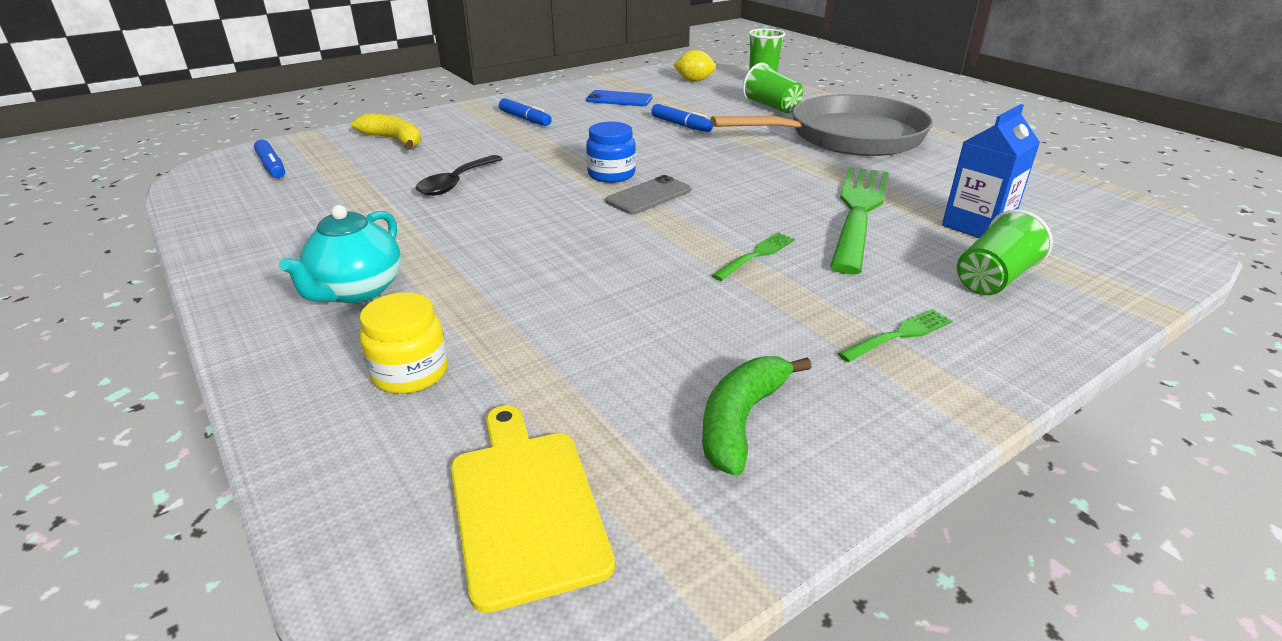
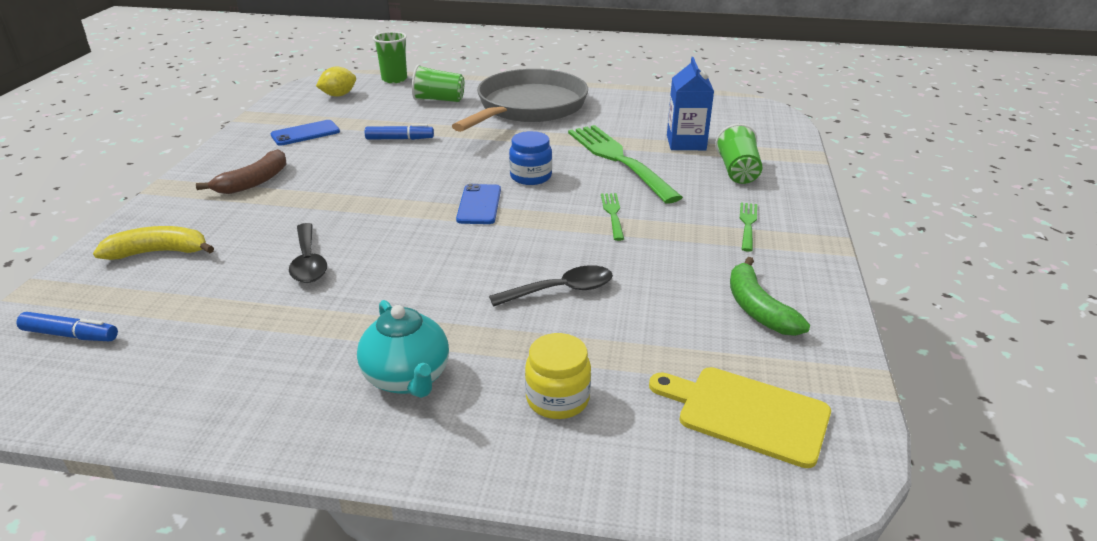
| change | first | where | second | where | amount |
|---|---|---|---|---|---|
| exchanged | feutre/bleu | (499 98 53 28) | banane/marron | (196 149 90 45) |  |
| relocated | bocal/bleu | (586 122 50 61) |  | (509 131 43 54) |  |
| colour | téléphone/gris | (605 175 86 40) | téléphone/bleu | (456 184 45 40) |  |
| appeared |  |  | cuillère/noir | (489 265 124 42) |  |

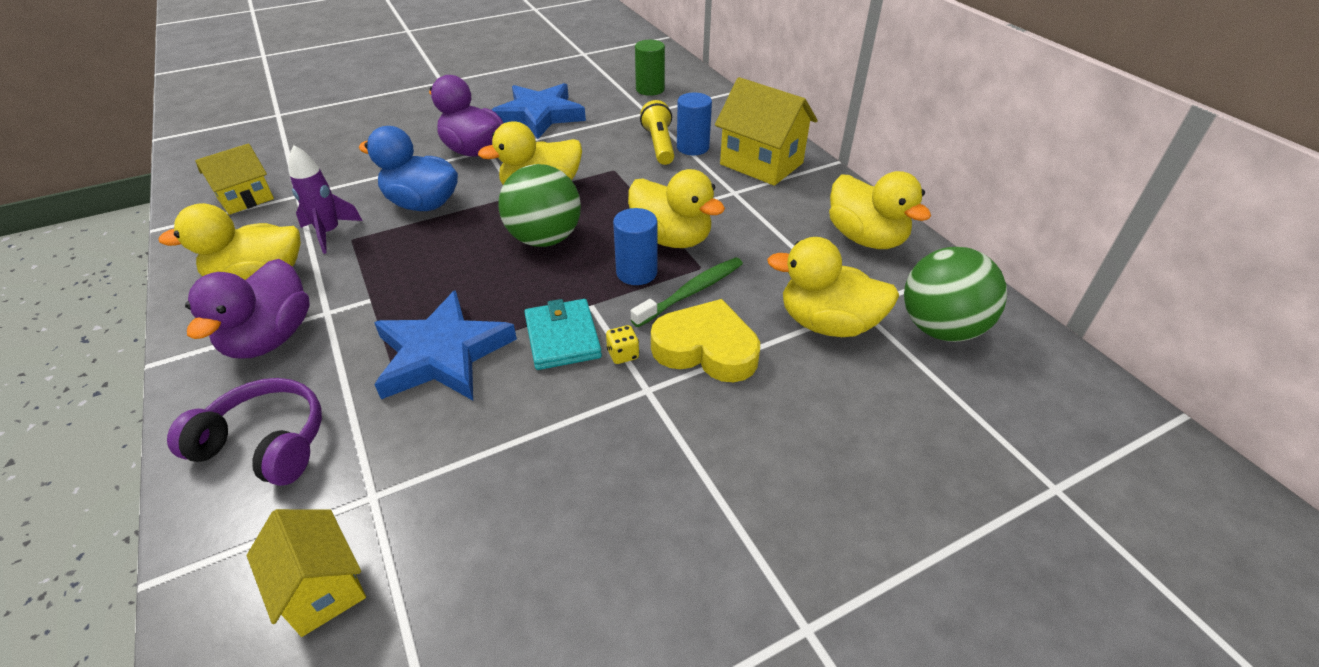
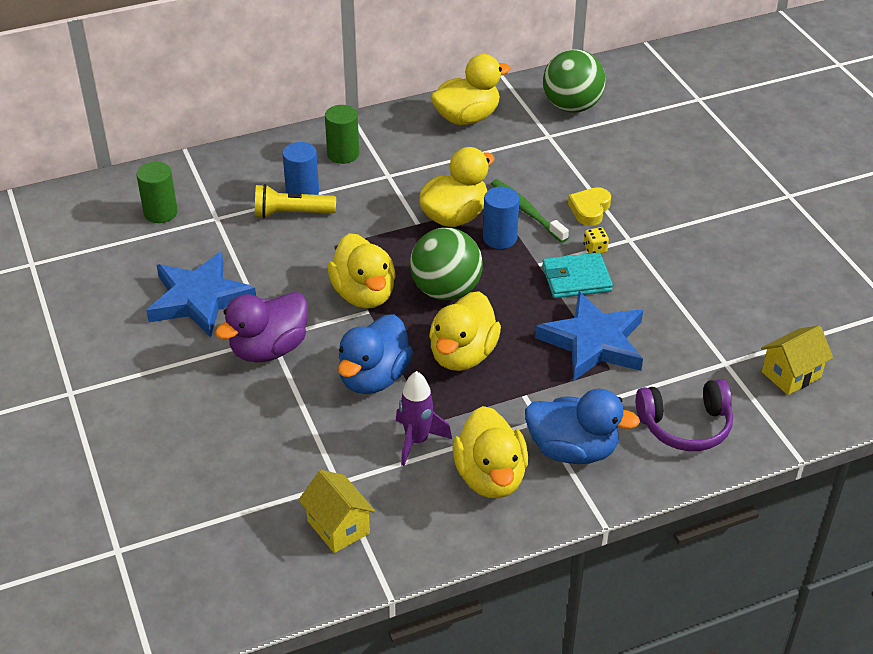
| change | first | where | second | where | amount |
|---|---|---|---|---|---|
| exchanged | maison/jaune | (715 77 103 109) | cylindre/vert | (325 105 34 59) |  |
| relocated | canard/jaune | (767 237 132 100) |  | (429 291 72 80) |  |
| colour | canard/violet | (185 259 125 99) | canard/bleu | (525 389 115 75) |  |
| size | cœur/jaune | (651 299 109 83) |  | (568 187 43 39) | x0.63 |
| spun | casque audio/violet | (167 378 155 108) |  | (636 379 97 72) | 120 degrees counterclockwise |

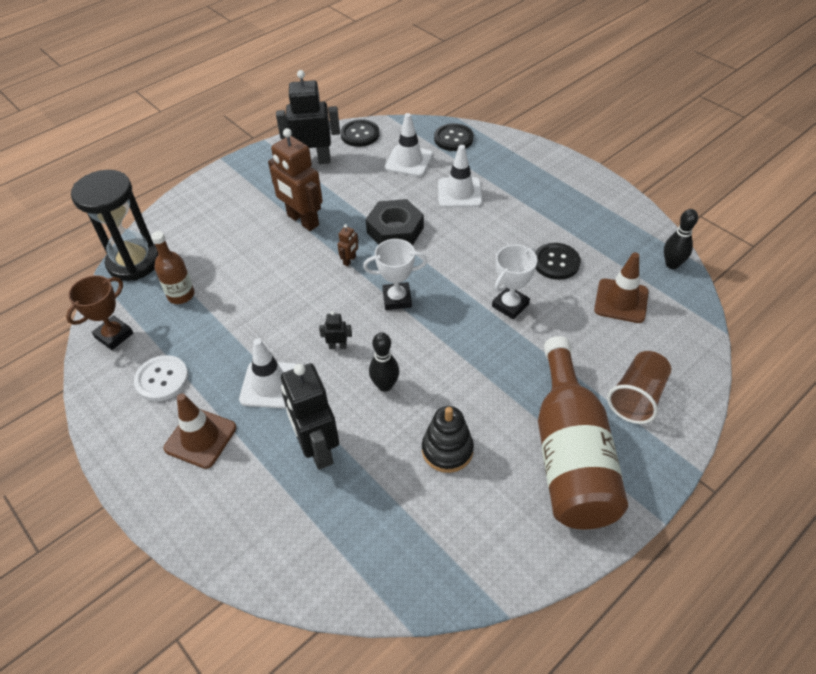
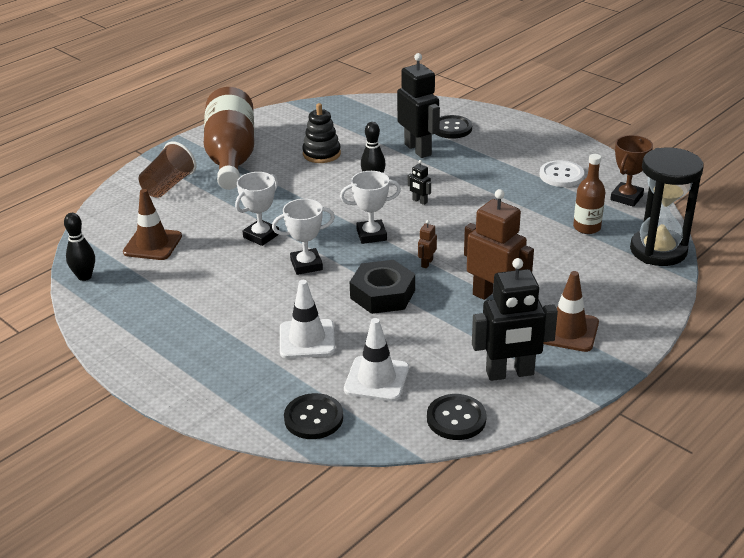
| change | first | where | second | where | amount |
|---|---|---|---|---|---|
| relocated | bouton/noir | (535 243 46 37) |  | (436 115 36 24) |  |
| spun | robot/noir | (319 311 33 38) |  | (408 160 23 45) | 45 degrees clockwise |
| missing | cône de chantier/blanc | (239 339 58 69) |  |  |  |
| relocated | cône de chantier/marron | (164 393 72 76) |  | (544 271 55 81) |  |
| appeared |  |  | trophée/blanc | (272 199 63 76) |  |

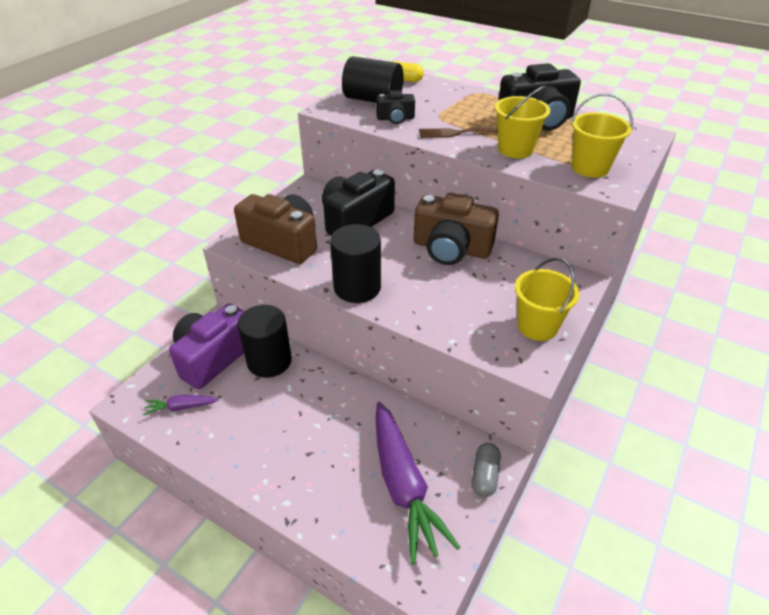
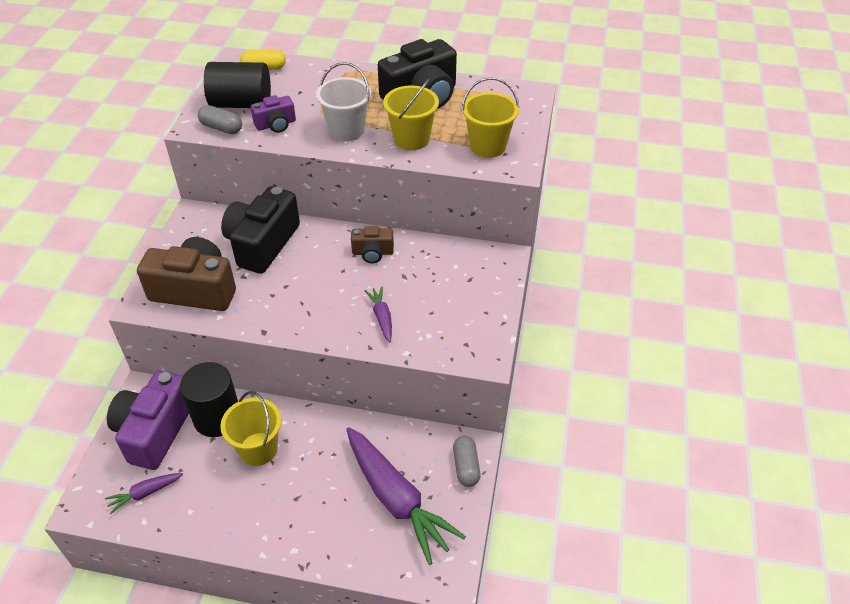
| change | first | where | second | where | amount |
|---|---|---|---|---|---|
| colour | appareil photo/noir | (376 90 39 34) | appareil photo/violet | (251 95 45 38) |  |
| exchanged | fourchette/marron | (419 127 79 11) | seau/blanc | (316 62 55 79) |  |
| size | appareil photo/marron | (414 193 85 72) |  | (351 226 43 37) | x0.51 |
| missing | cylindre/noir | (330 224 51 79) |  |  |  |
| relocated | seau/jaune | (515 258 65 83) |  | (220 391 61 75) |  |
| appeared |  |  | gélule/gris | (198 105 44 29) |  |
| appeared |  |  | carotte/violet | (364 286 28 57) |  |

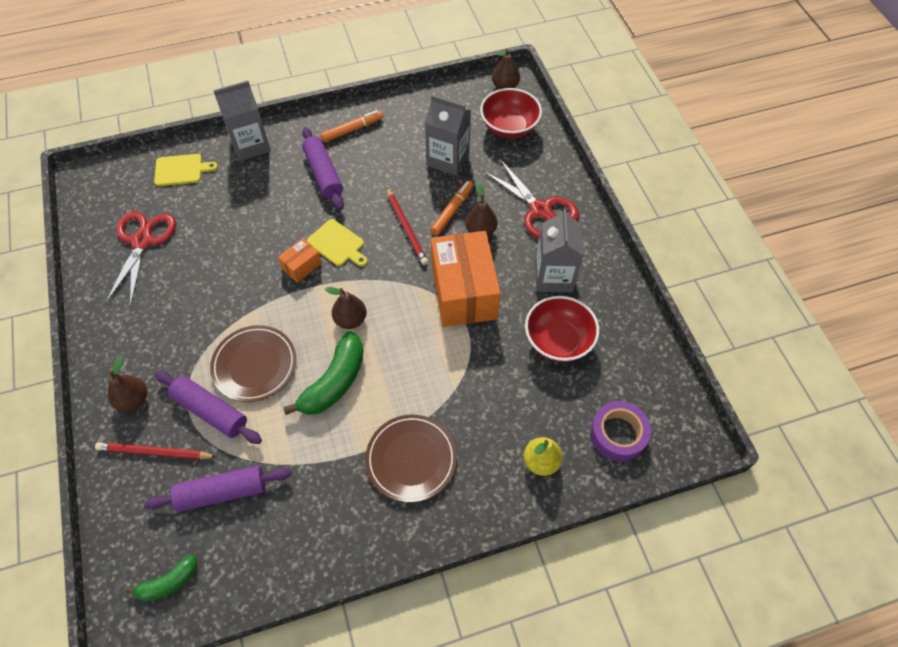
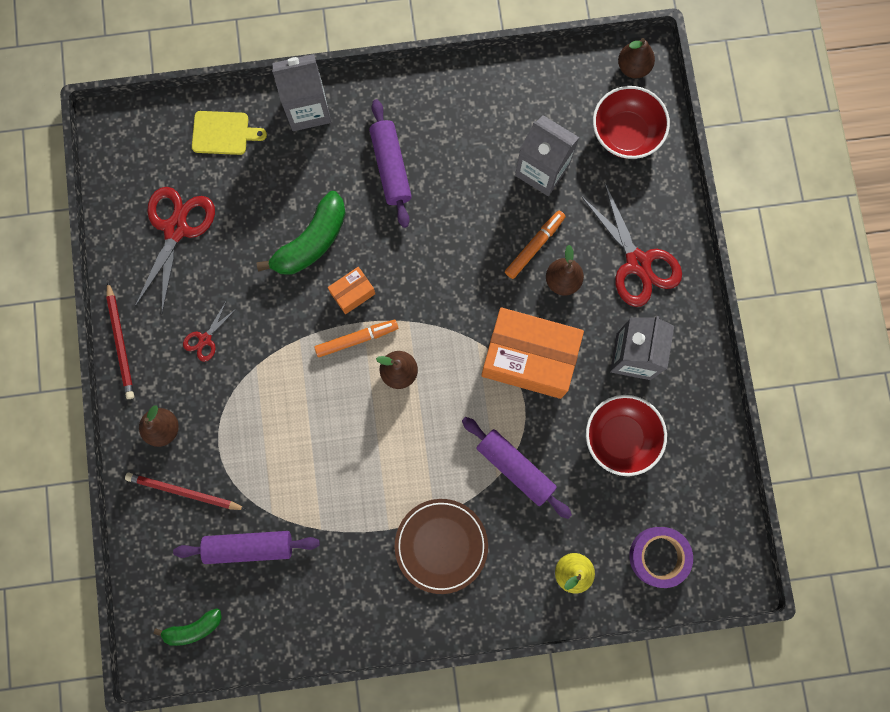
| change | first | where | second | where | amount |
|---|---|---|---|---|---|
| relocated | feutre/orange | (321 110 63 32) |  | (314 320 84 37) |  |
| relocated | crayon/rouge | (386 187 42 78) |  | (106 282 28 117) |  |
| missing | planche à découper/jaune | (307 219 60 47) |  |  |  |
| spun | boîte/orange | (431 231 70 96) |  | (481 307 103 92) | 75 degrees counterclockwise |
| missing | assiette/marron | (210 325 86 77) |  |  |  |
| relocated | banane/vert | (283 331 81 84) |  | (256 191 90 83) |  |
| relocated | rouleau à pâtisserie/violet | (155 371 107 73) |  | (462 417 110 102) |  |
| appeared |  |  | ciseaux/rouge | (183 302 54 60) |  |

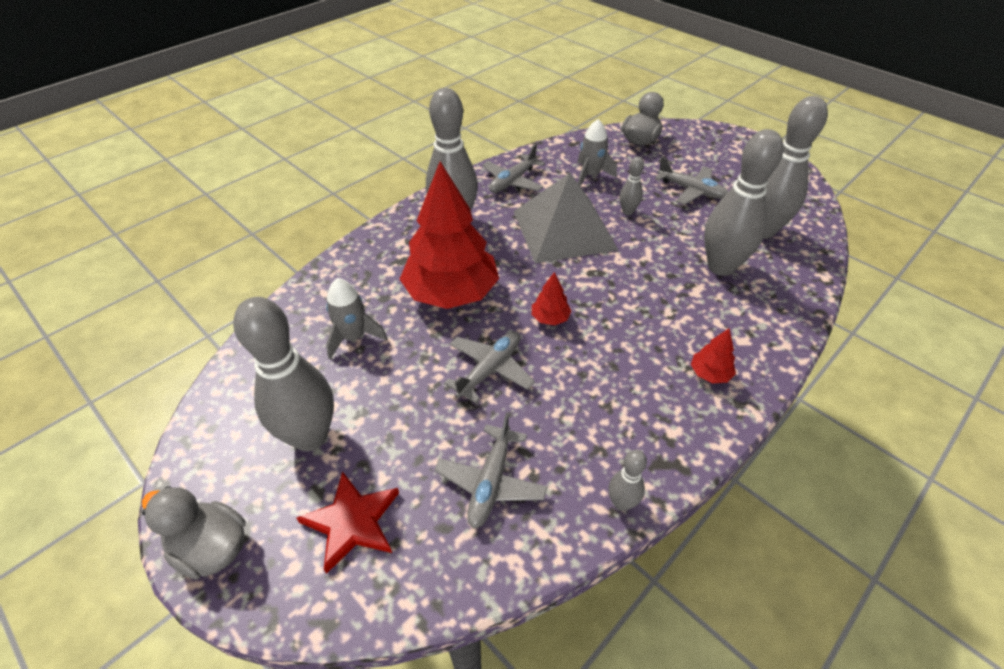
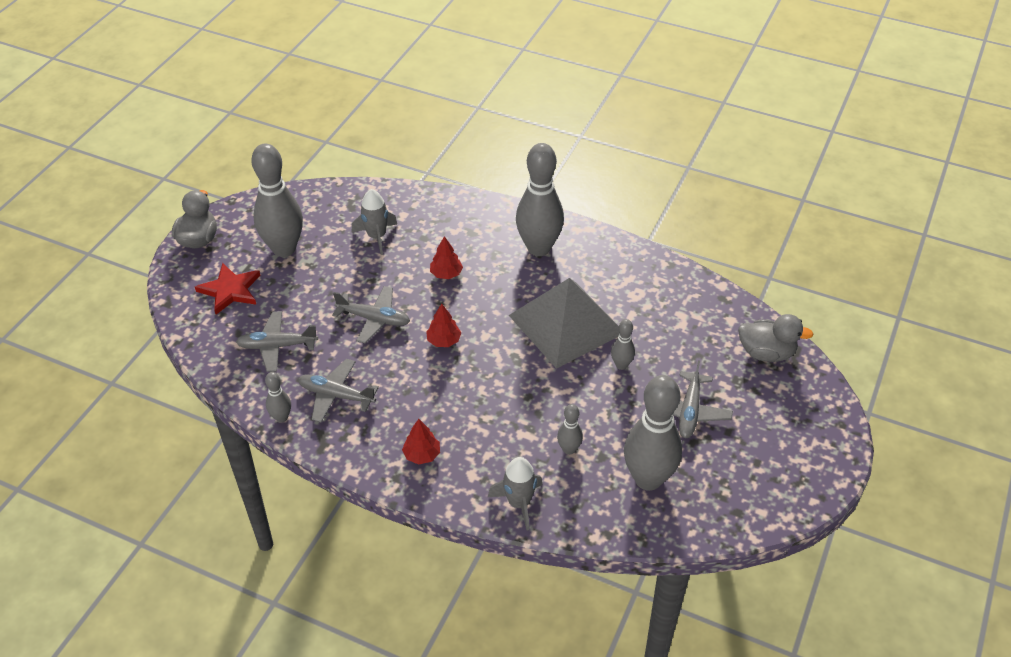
| change | first | where | second | where | amount |
|---|---|---|---|---|---|
| relocated | fusée/gris | (577 119 40 67) |  | (488 457 54 73) |  |
| size | quille/gris | (704 129 79 147) |  | (557 404 26 51) | x0.46 |
| relocated | avion/gris | (482 144 63 49) |  | (298 359 81 63) |  |
| size | arbre/rouge | (400 161 99 148) |  | (430 236 33 43) | x0.40 |

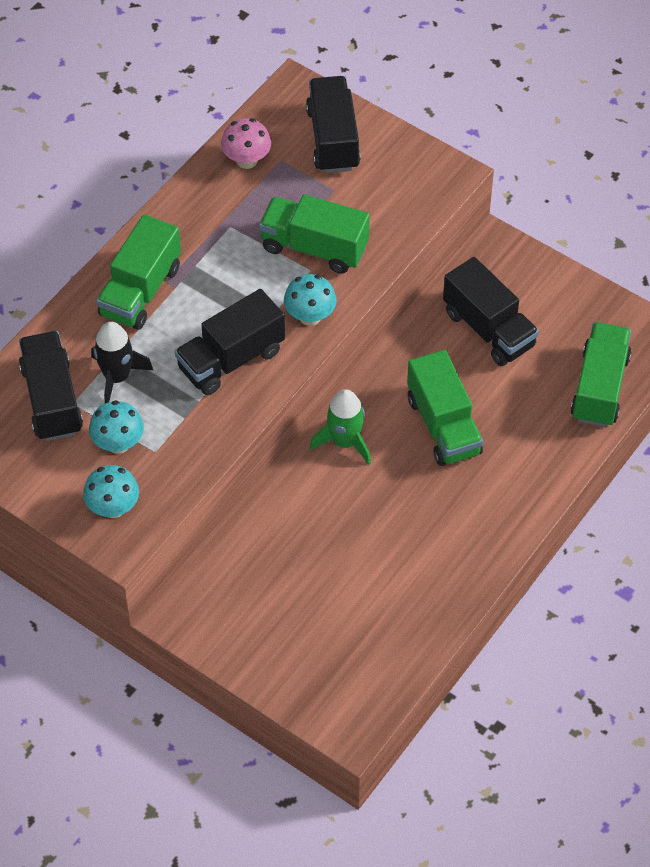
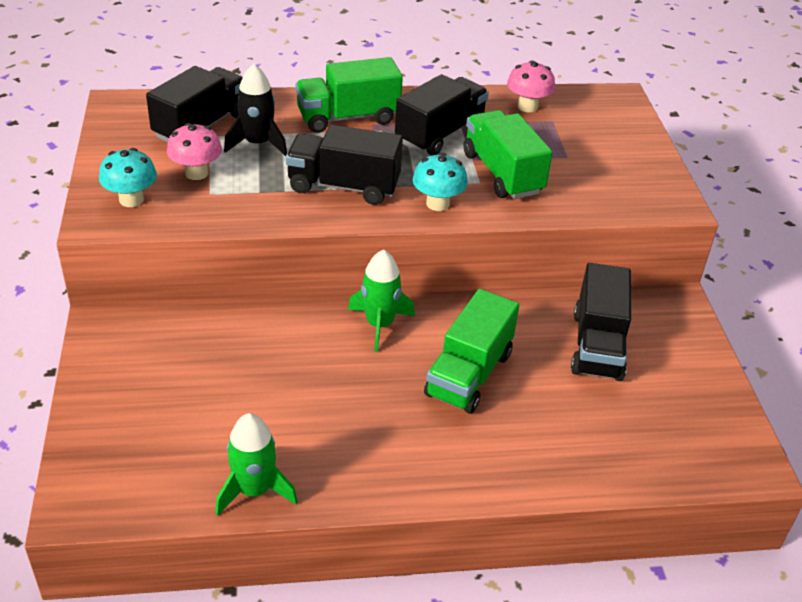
| change | first | where | second | where | amount |
|---|---|---|---|---|---|
| relocated | camion/noir | (306 76 54 97) |  | (395 74 94 81) |  |
| missing | camion/vert | (571 322 61 105) |  |  |  |
| colour | champignon/turquoise | (89 400 55 54) | champignon/rose | (167 123 55 57) |  |
| appeared |  |  | fusée/vert | (215 413 83 103) |  |

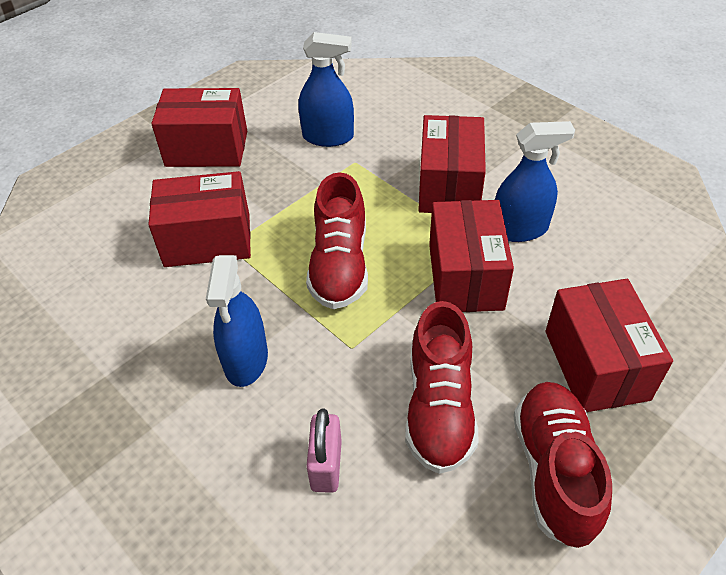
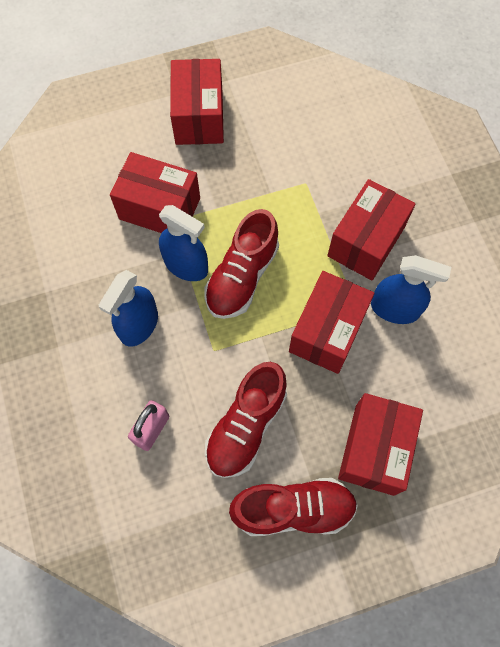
| change | first | where | second | where | amount |
|---|---|---|---|---|---|
| relocated | vaporisateur/bleu | (298 32 56 115) |  | (159 205 49 76) |  |
| spun | boîte/rouge | (151 88 96 79) |  | (170 59 54 86) | 60 degrees clockwise |
| spun | chaussure/rouge | (513 382 99 166) |  | (229 478 129 58) | 60 degrees clockwise |

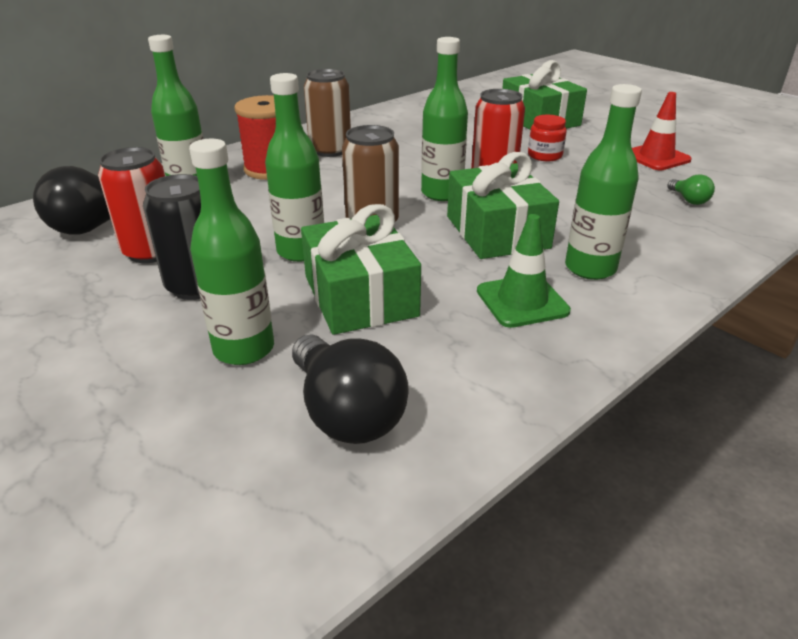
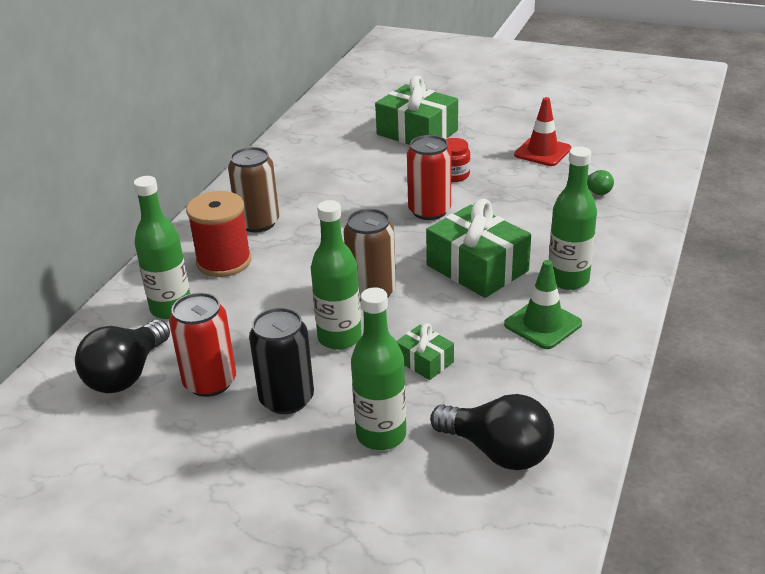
| change | first | where | second | where | amount |
|---|---|---|---|---|---|
| missing | bouteille/vert | (421 37 47 164) |  |  |  |
| size | cadeau/vert | (301 204 120 131) |  | (397 323 57 57) | x0.50 |

